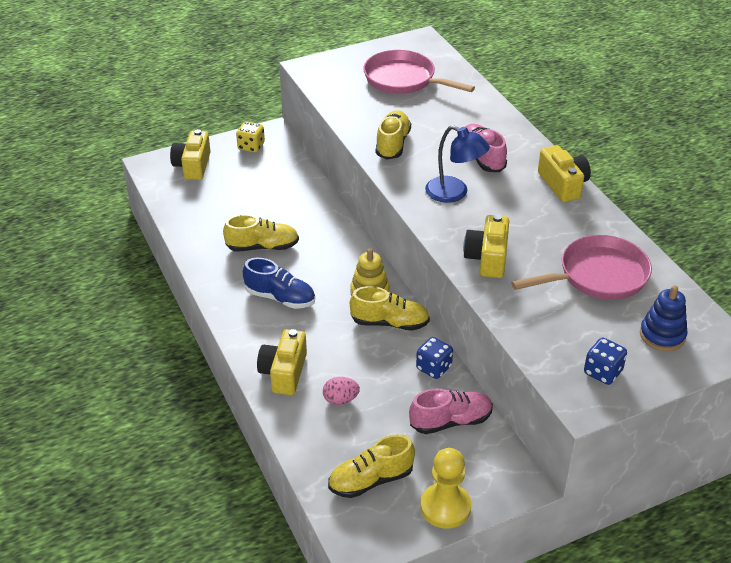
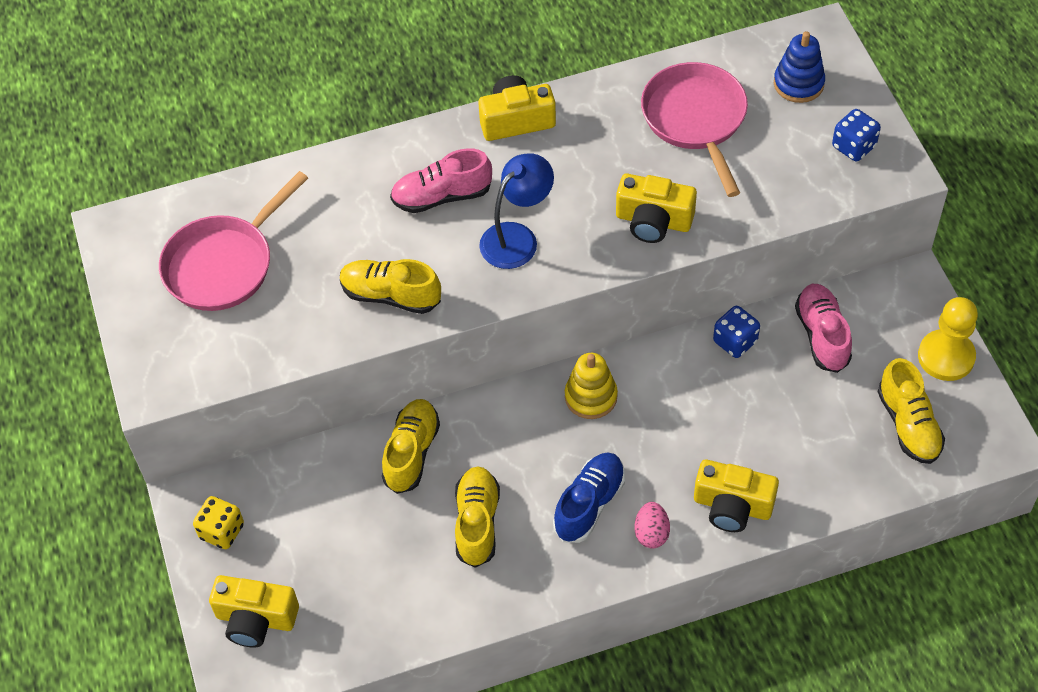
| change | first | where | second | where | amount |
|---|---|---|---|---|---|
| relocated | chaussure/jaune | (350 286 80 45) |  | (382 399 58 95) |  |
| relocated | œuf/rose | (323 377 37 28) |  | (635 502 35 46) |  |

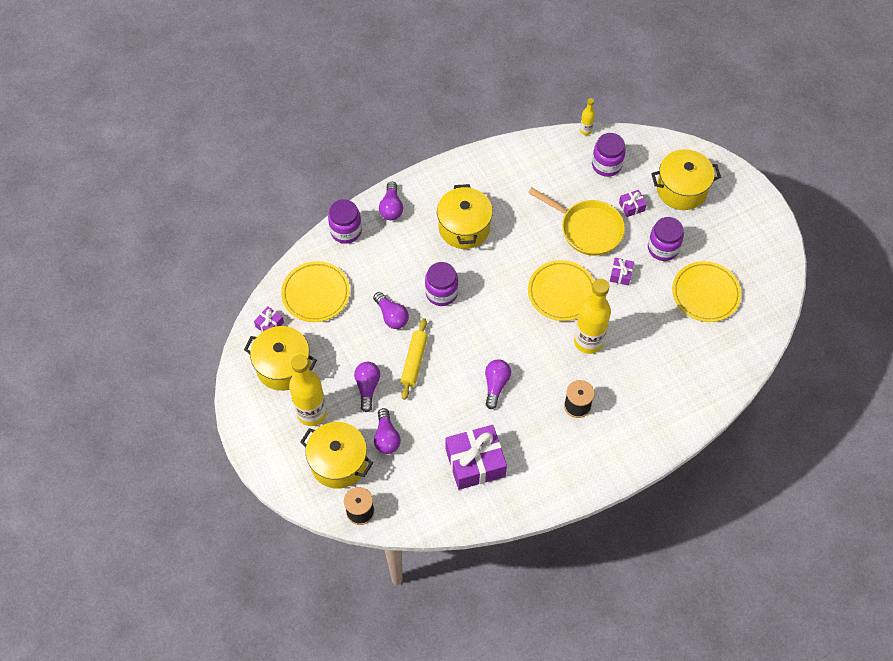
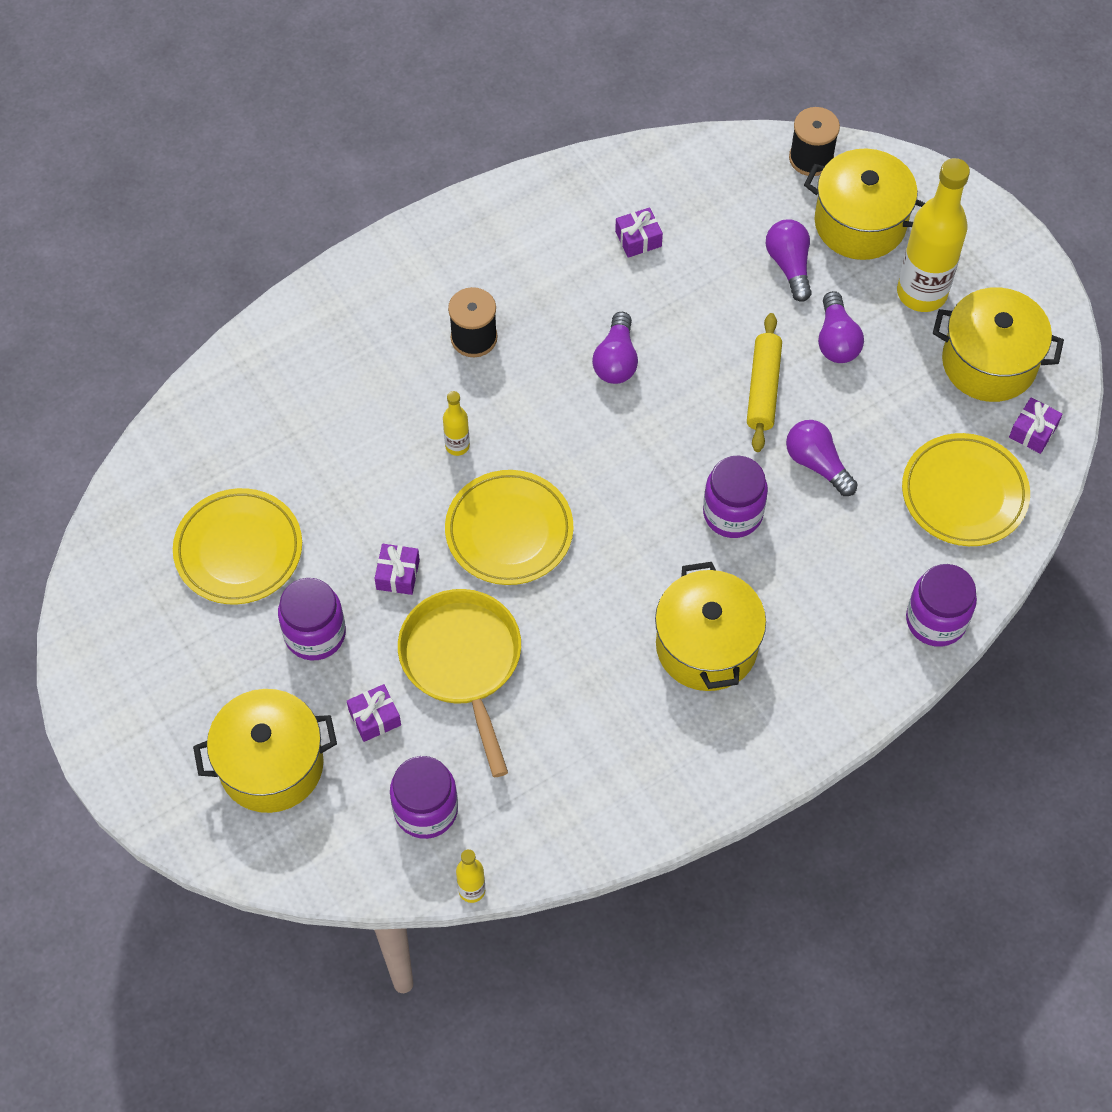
| change | first | where | second | where | amount |
|---|---|---|---|---|---|
| missing | ampoule/violet | (379 182 24 38) |  |  |  |
| spun | poêle/jaune | (528 188 97 68) |  | (398 589 123 189) | 45 degrees clockwise |
| size | bouteille/jaune | (574 279 37 75) |  | (443 391 27 65) | x0.46 |
| size | cadeau/violet | (446 425 61 65) |  | (615 207 48 51) | x0.45 |

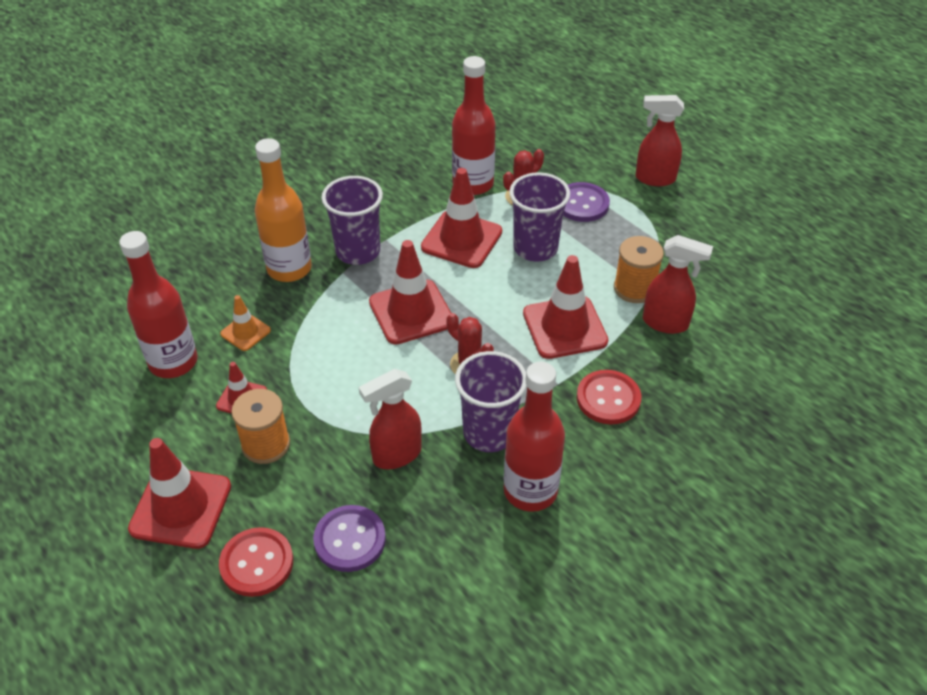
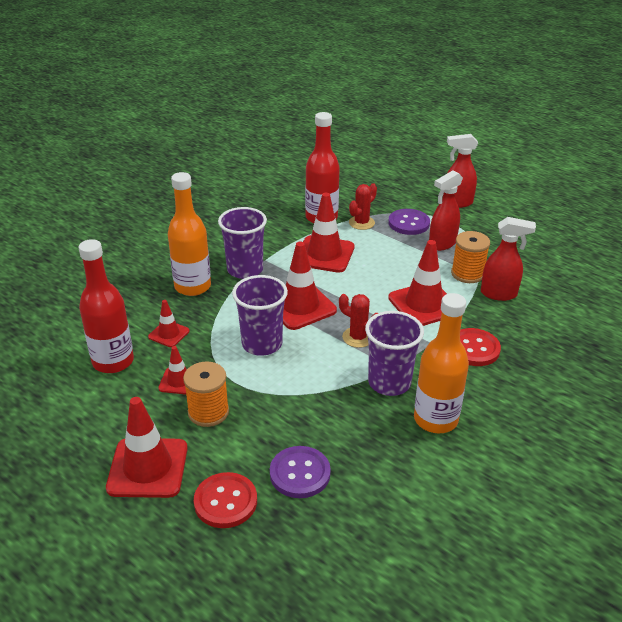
| change | first | where | second | where | amount |
|---|---|---|---|---|---|
| relocated | gobelet/violet | (509 172 61 89) |  | (232 275 56 81) |  |
| colour | cône de chantier/orange | (220 295 51 56) | cône de chantier/rouge | (148 300 42 47) |  |
| colour | bouteille/rouge | (504 362 61 150) | bouteille/orange | (414 293 55 140) |  |
| relocated | vaporisateur/rouge | (359 369 63 100) |  | (429 170 34 81) |  |

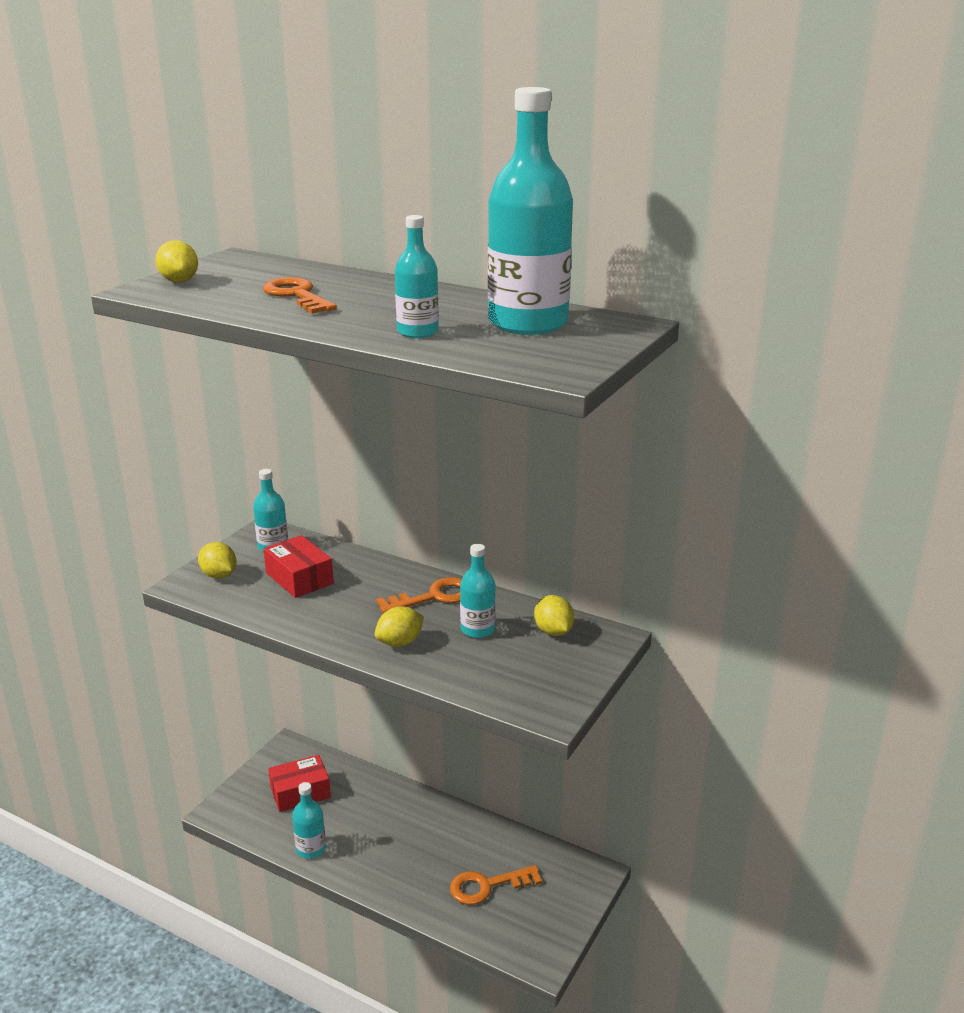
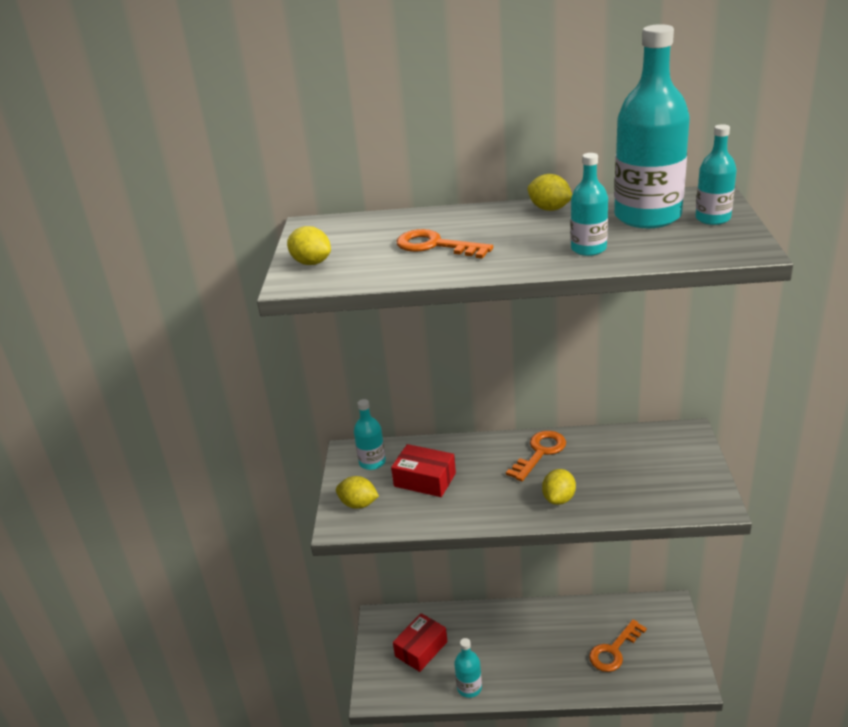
| change | first | where | second | where | amount |
|---|---|---|---|---|---|
| relocated | bouteille/turquoise | (460 544 36 94) |  | (695 124 42 101) |  |
| relocated | citron/jaune | (534 595 40 41) |  | (528 174 44 37) |  |

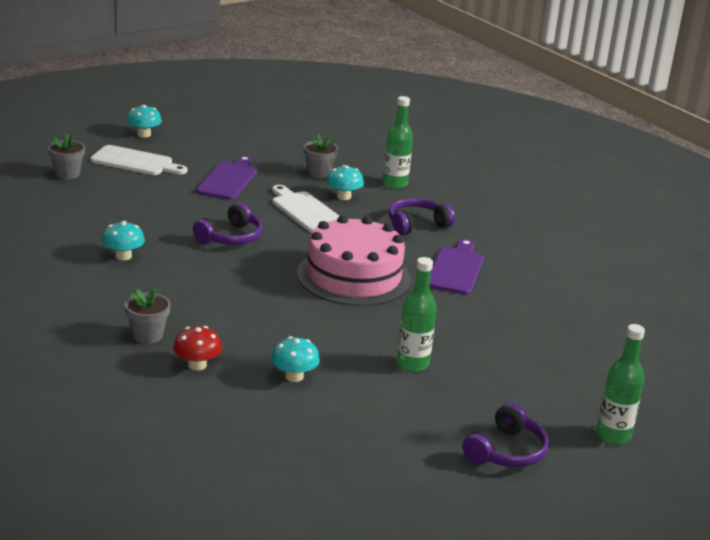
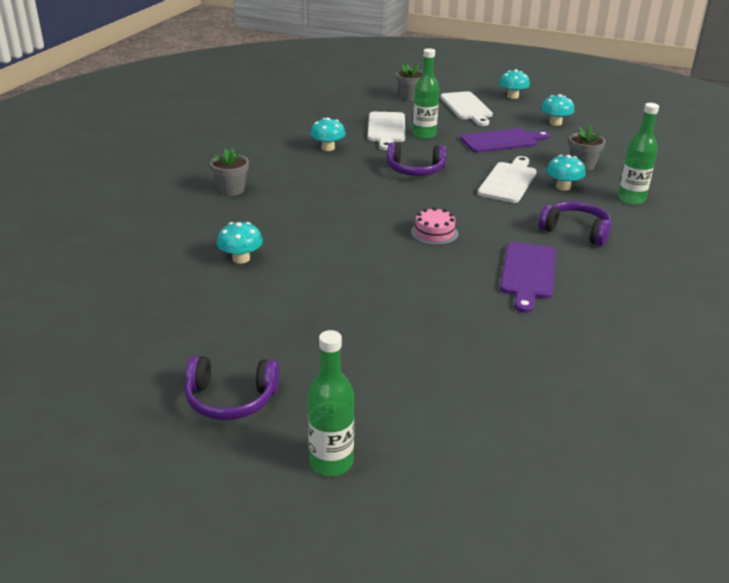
| change | first | where | second | where | amount |
|---|---|---|---|---|---|
| size | gâteau/rose | (297 215 114 91) |  | (411 207 47 38) | x0.41 |
| spun | planche à découper/violet | (430 239 54 56) |  | (500 242 56 71) | 120 degrees clockwise |
| relocated | bouteille/vert | (397 257 39 115) |  | (413 48 26 91) |  |
| missing | champignon/rouge | (173 326 49 45) |  |  |  |
| appeared |  |  | champignon/turquoise | (541 94 33 32) |  |
| appeared |  |  | planche à découper/blanc | (368 112 37 38) |  |

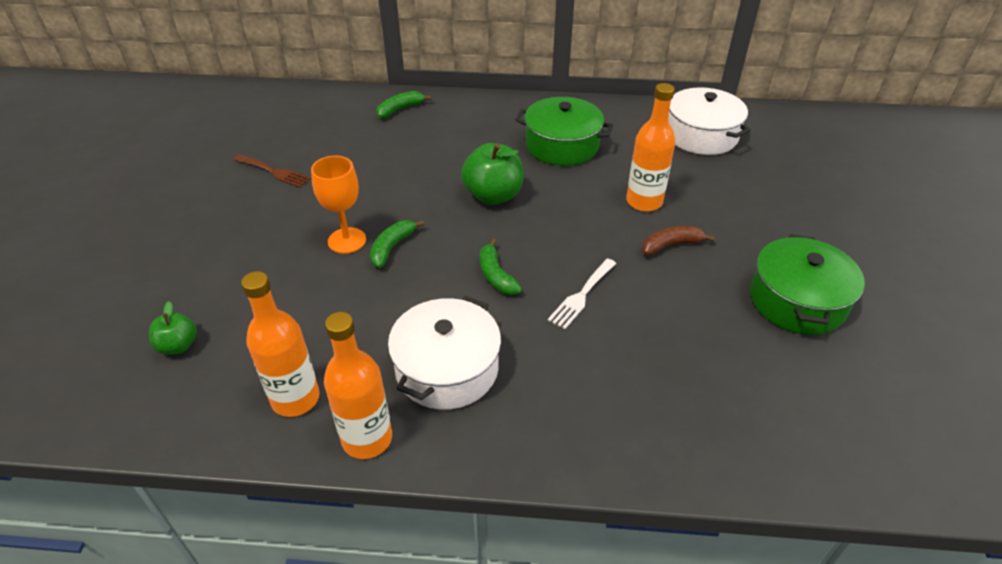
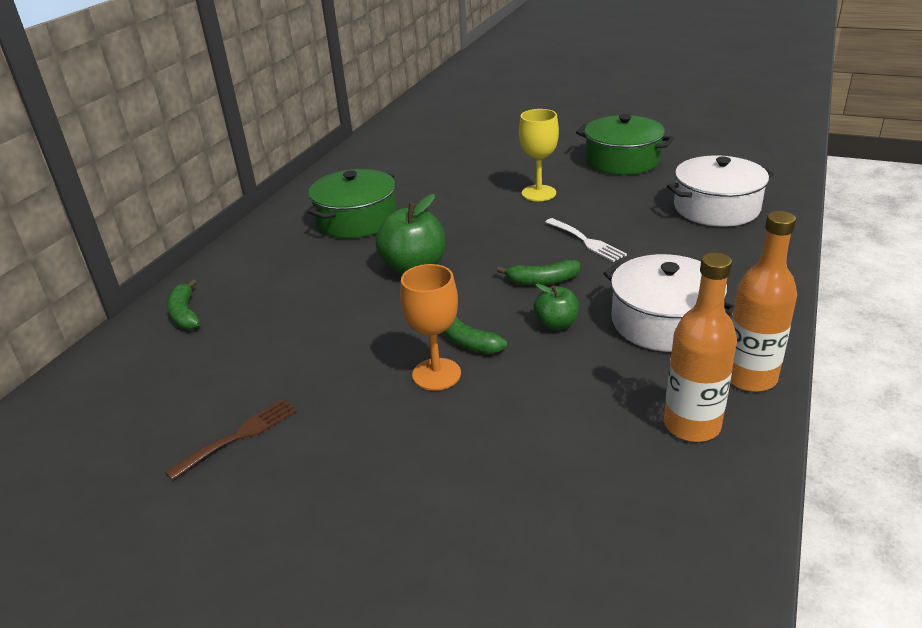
| change | first | where | second | where | amount |
|---|---|---|---|---|---|
| missing | bouteille/orange | (626 83 50 129) |  |  |  |
| relocated | marmite/blanc | (668 87 83 68) |  | (667 155 107 72) |  |
| exchanged | banane/marron | (642 226 73 29) | verre à pied/jaune | (519 109 40 92) |  |
| relocated | pomme/vert | (149 301 48 54) |  | (533 284 46 46) |  |

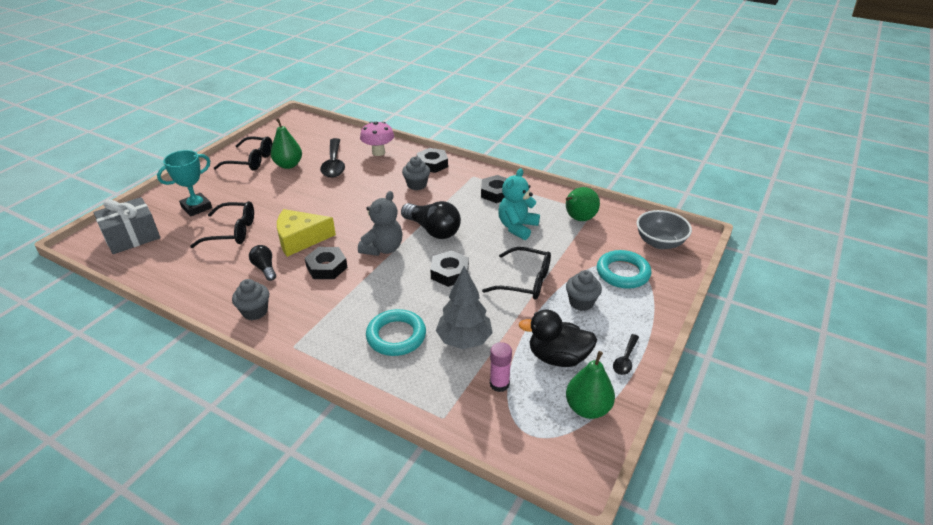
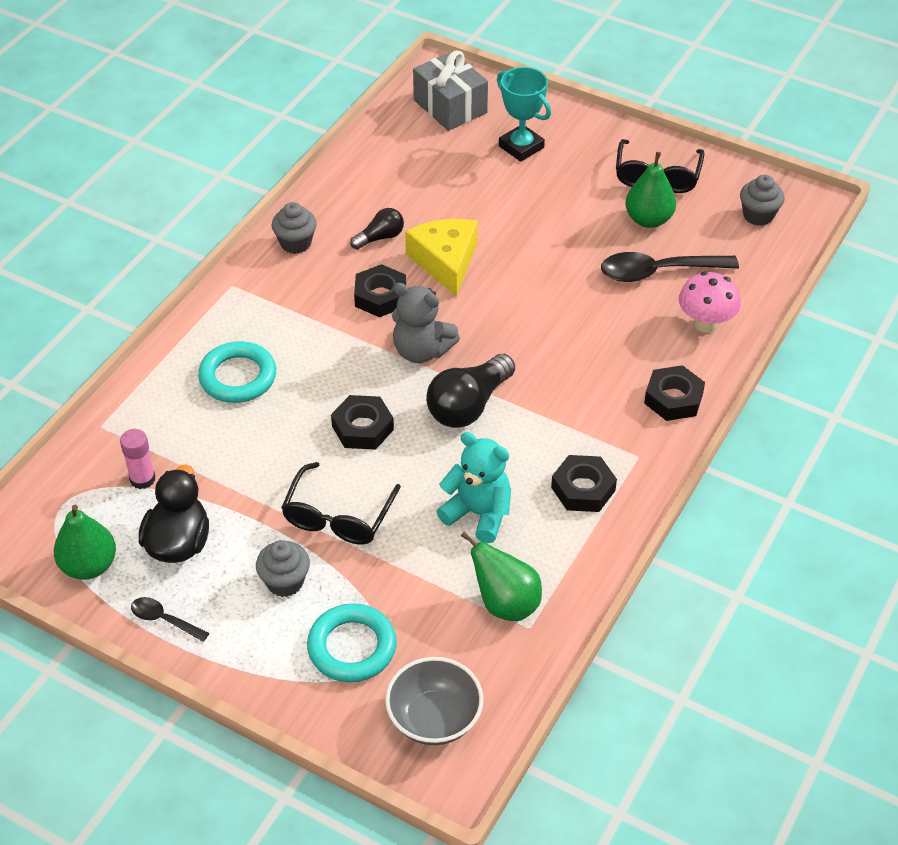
| change | first | where | second | where | amount |
|---|---|---|---|---|---|
| relocated | muffin/gris | (402 157 28 33) |  | (740 175 44 51) |  |
| missing | lunettes/noir | (190 201 64 47) |  |  |  |
| missing | arbre/gris | (436 266 57 83) |  |  |  |

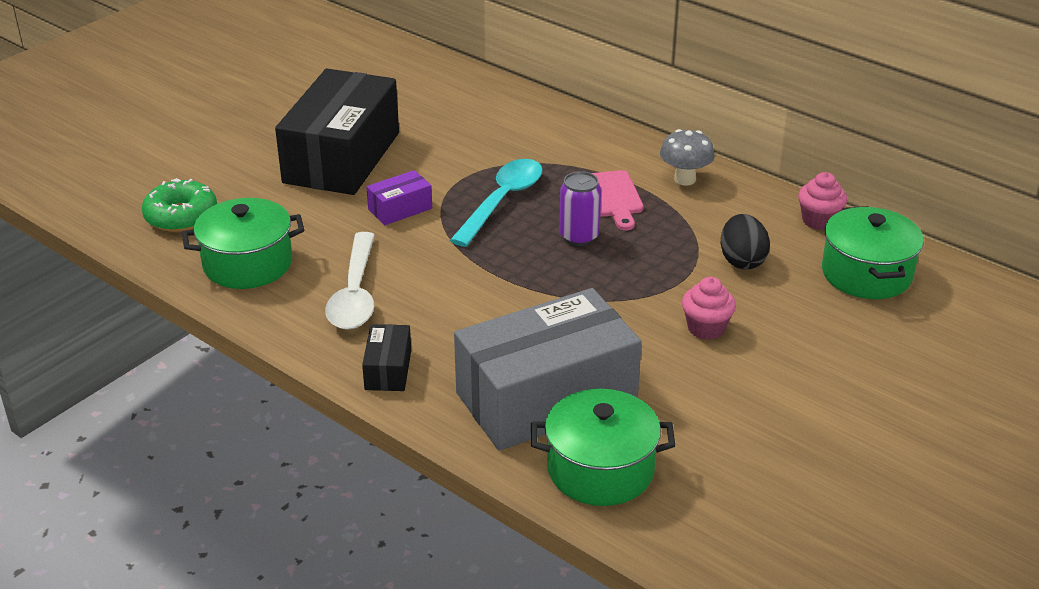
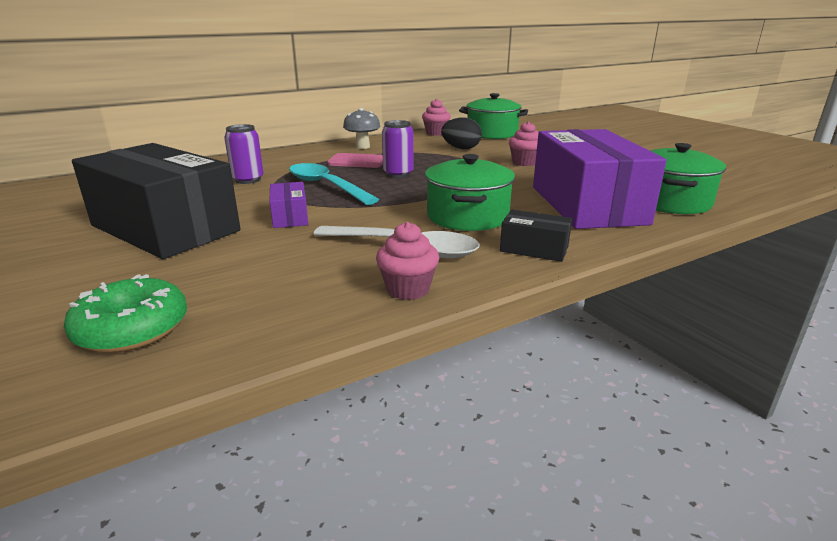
| change | first | where | second | where | amount |
|---|---|---|---|---|---|
| relocated | marmite/vert | (182 198 122 91) |  | (425 154 90 77) |  |
| colour | boîte/gris | (454 288 188 163) | boîte/violet | (533 129 133 100) |  |
| appeared |  |  | canette/violet | (224 124 40 60) |  |
| appeared |  |  | muffin/rose | (376 222 63 78) |  |

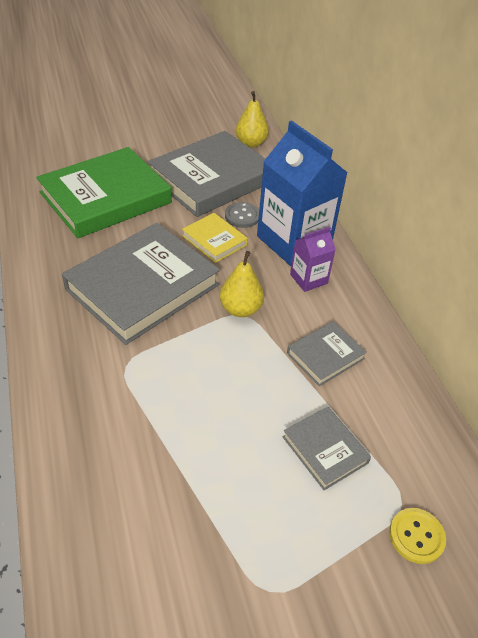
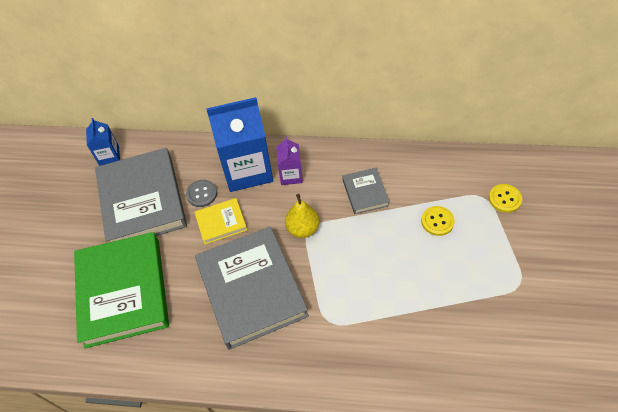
| change | first | where | second | where | amount |
|---|---|---|---|---|---|
| exchanged | poire/jaune | (236 91 33 57) | brique de lait/bleu | (86 118 34 48) |  |
| exchanged | livre/gris | (283 407 88 83) | bouton/jaune | (421 206 34 30) |  |

